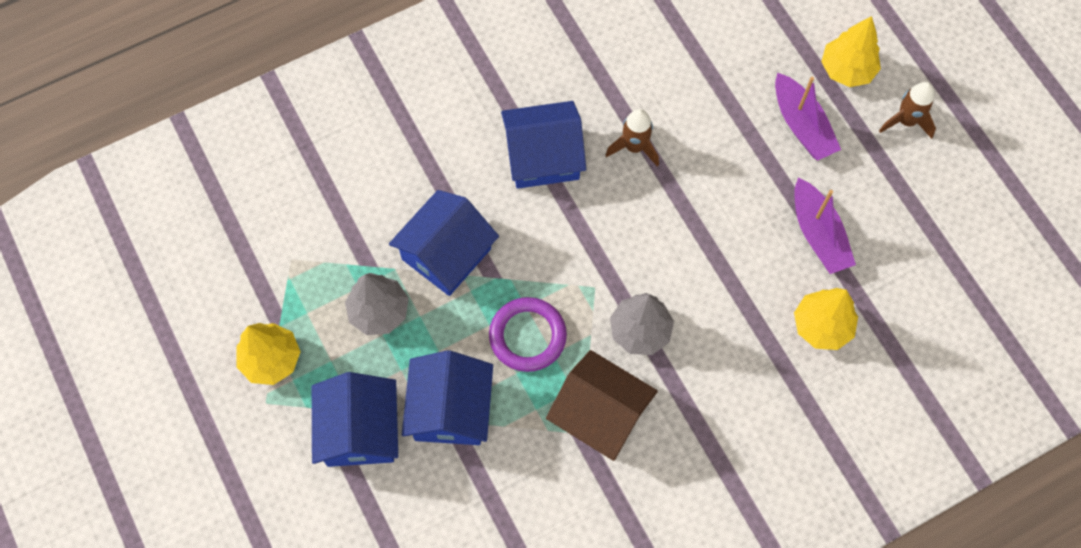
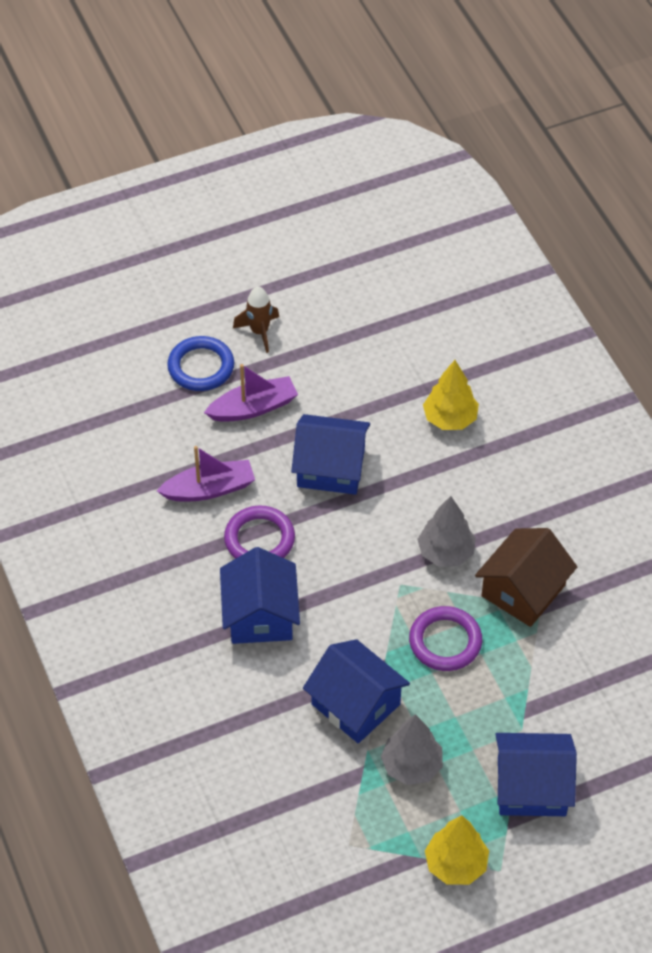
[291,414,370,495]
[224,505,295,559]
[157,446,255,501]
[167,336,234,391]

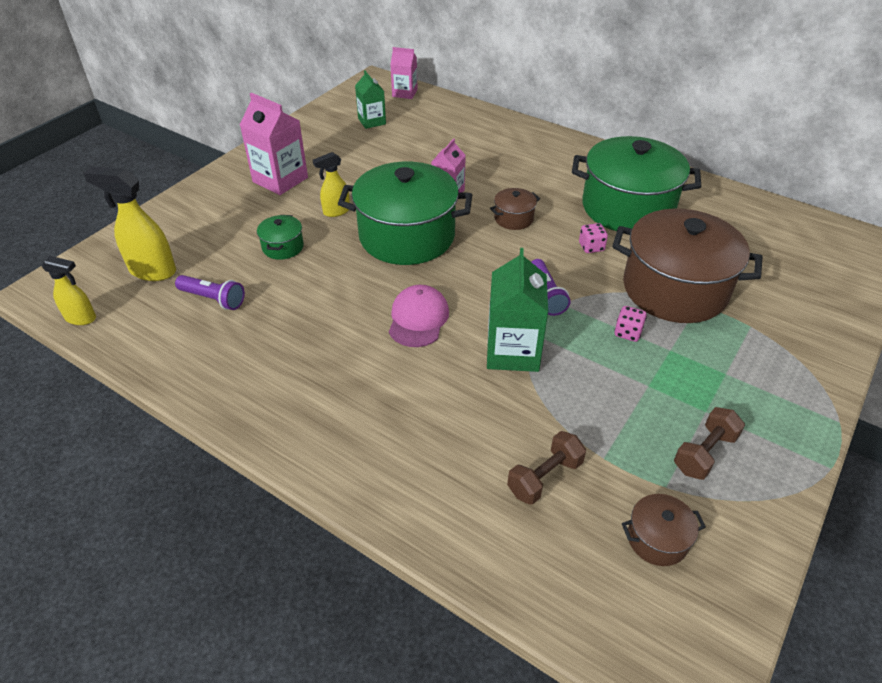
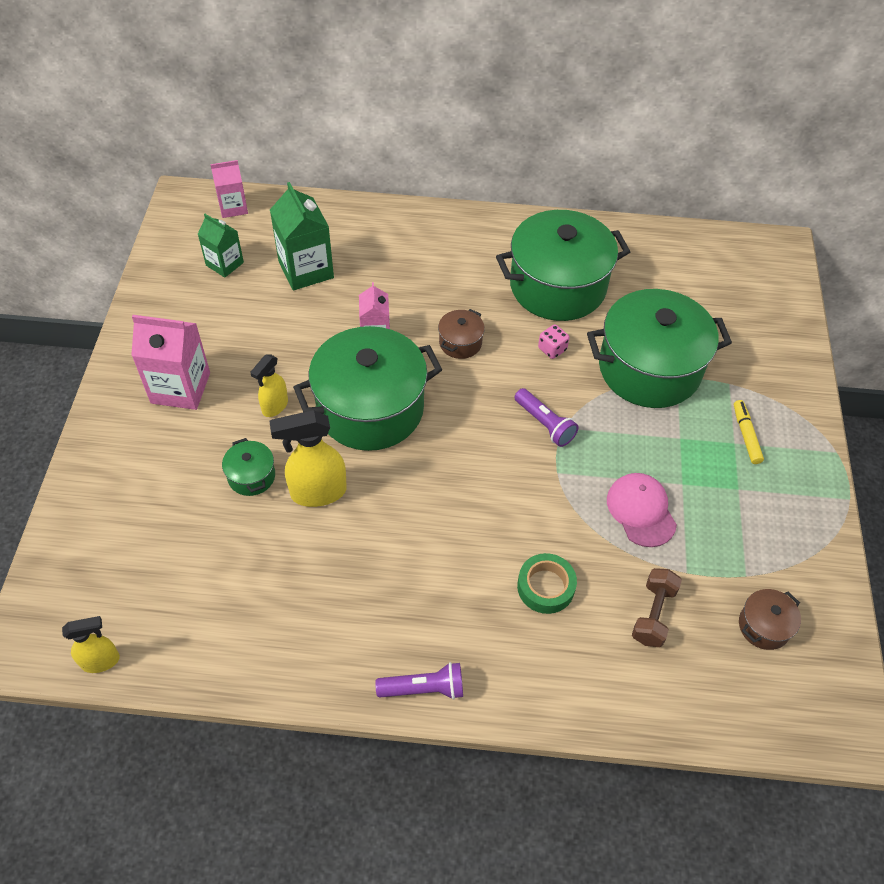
[269,410,347,507]
[375,662,463,699]
[607,473,677,547]
[270,182,334,291]
[587,289,732,408]
[614,306,647,342] (first image)
[674,407,745,480] (first image)
[517,553,577,614]
[734,400,764,464]

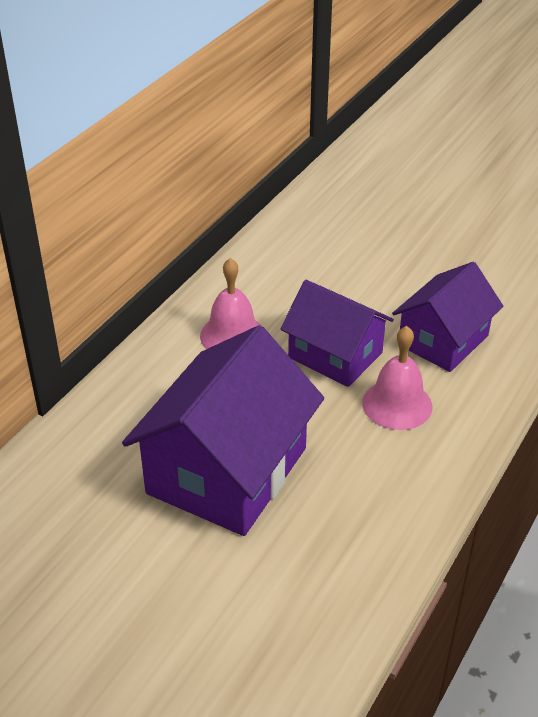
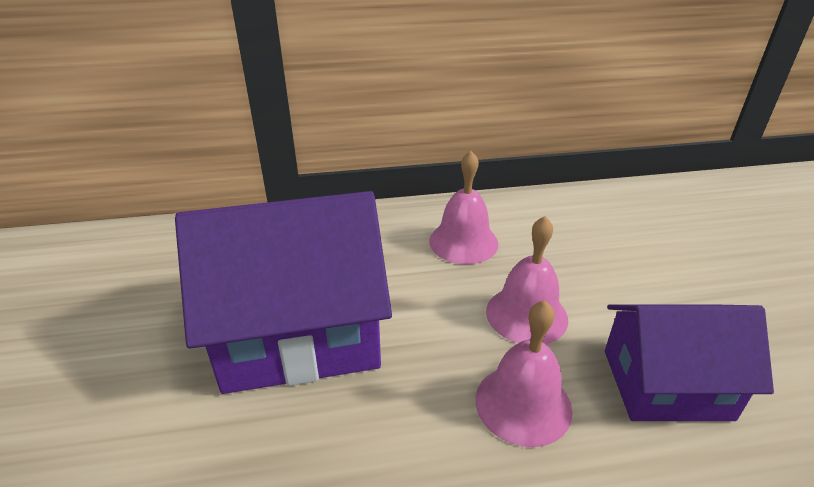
[486,216,568,344]

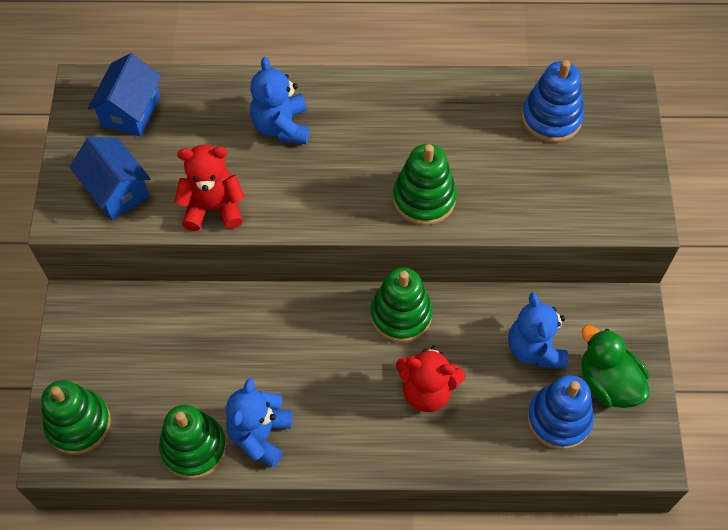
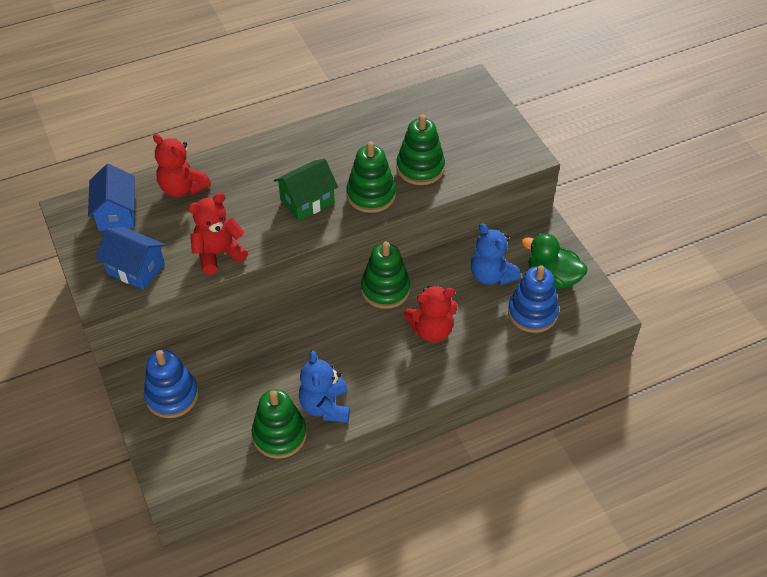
[396,114,445,185]
[250,57,309,144] (first image)
[144,350,198,418]
[153,134,211,197]
[274,159,338,221]

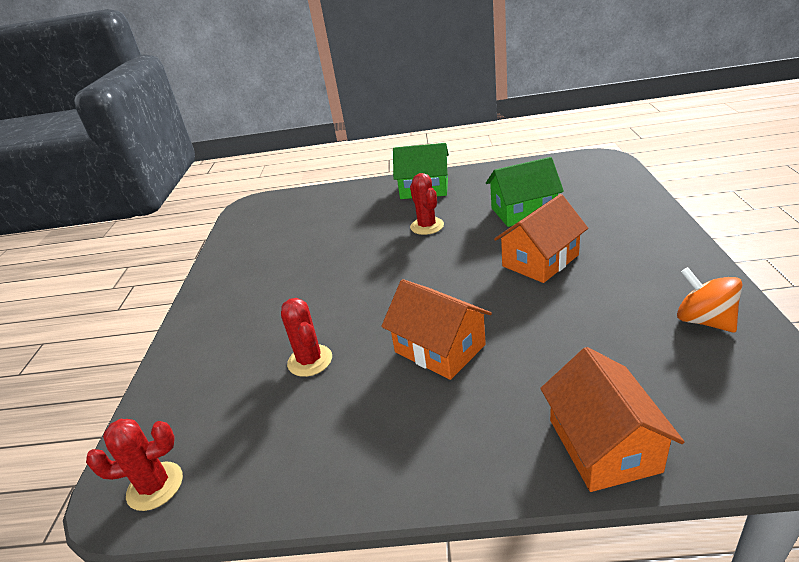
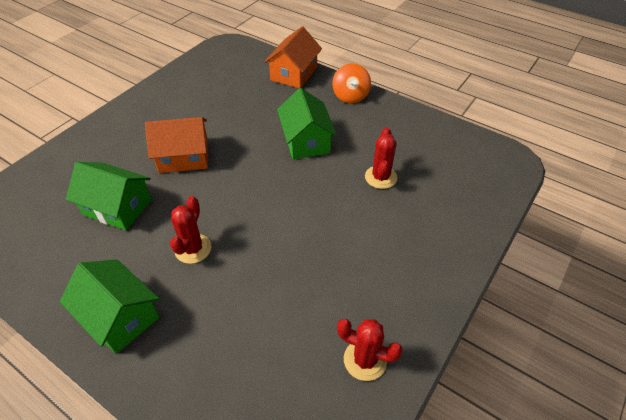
[337,319,403,381]
[277,88,337,159]
[332,63,371,103]

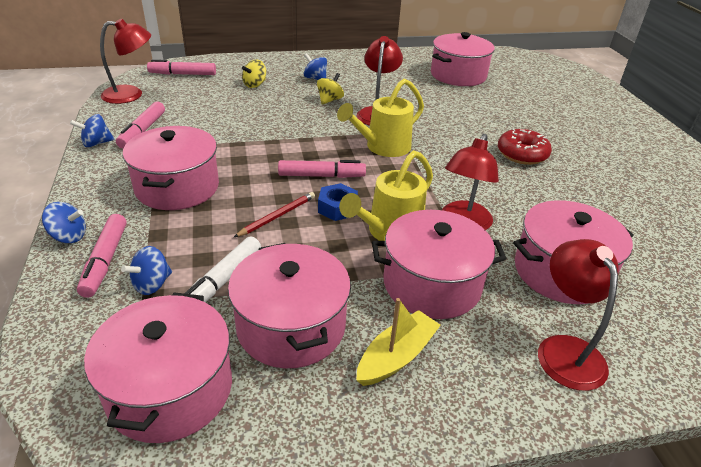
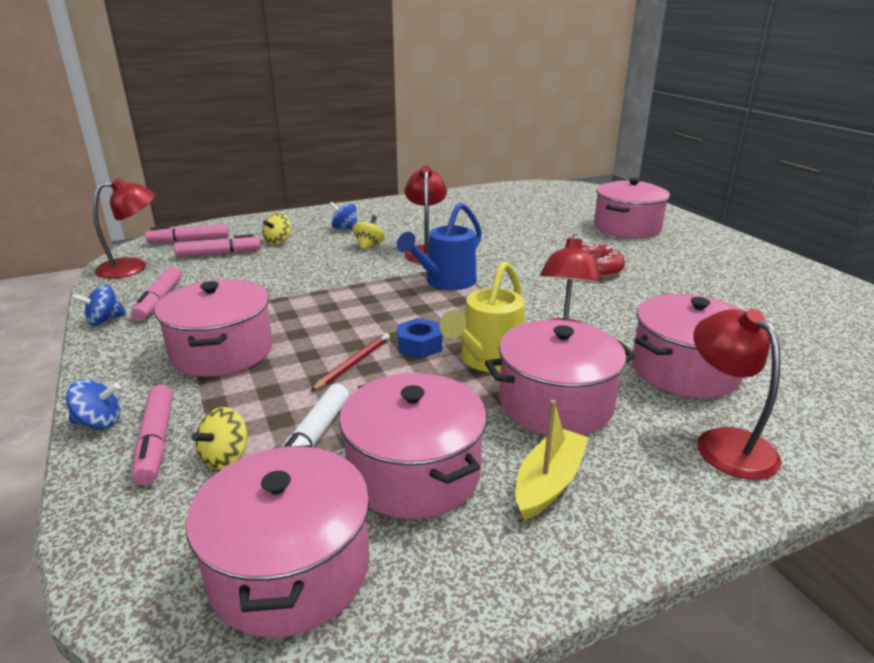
[191,407,247,470]
[174,234,261,257]
[397,202,482,290]
[594,178,670,238]

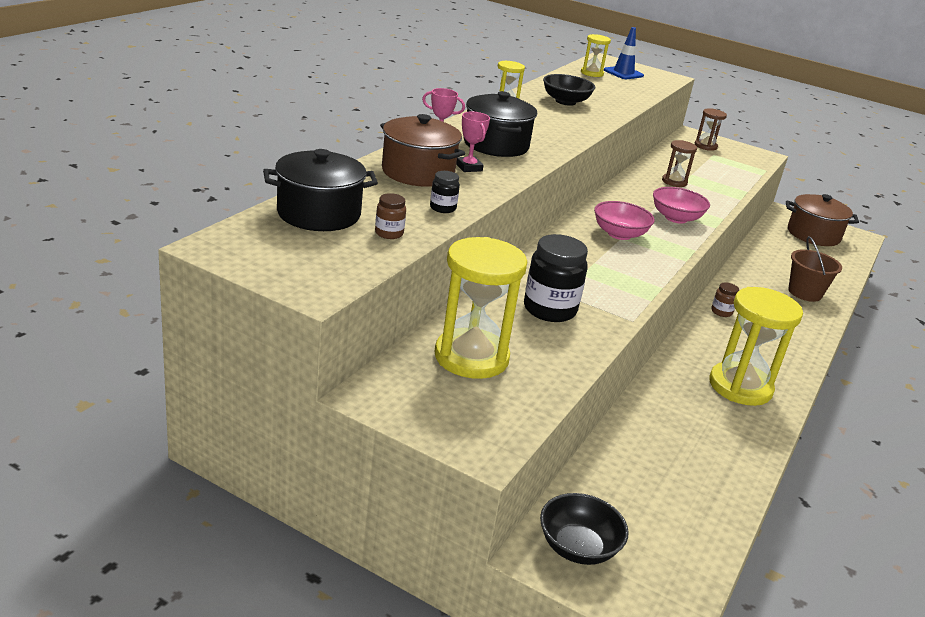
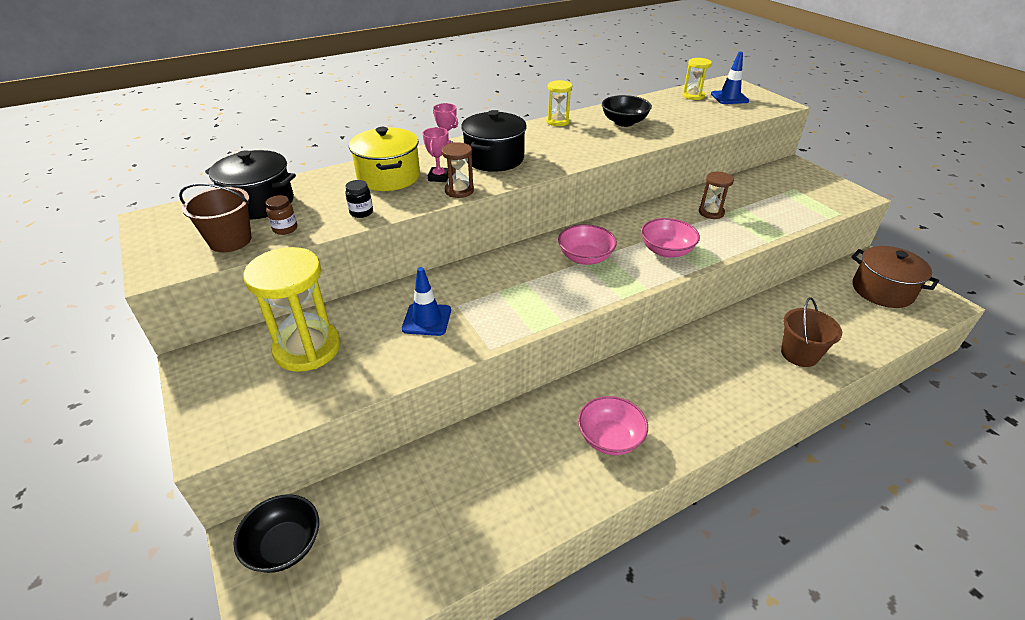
[349,127,420,191]
[402,267,451,336]
[441,142,474,198]
[578,396,648,455]
[711,282,739,317] (first image)
[179,183,251,252]

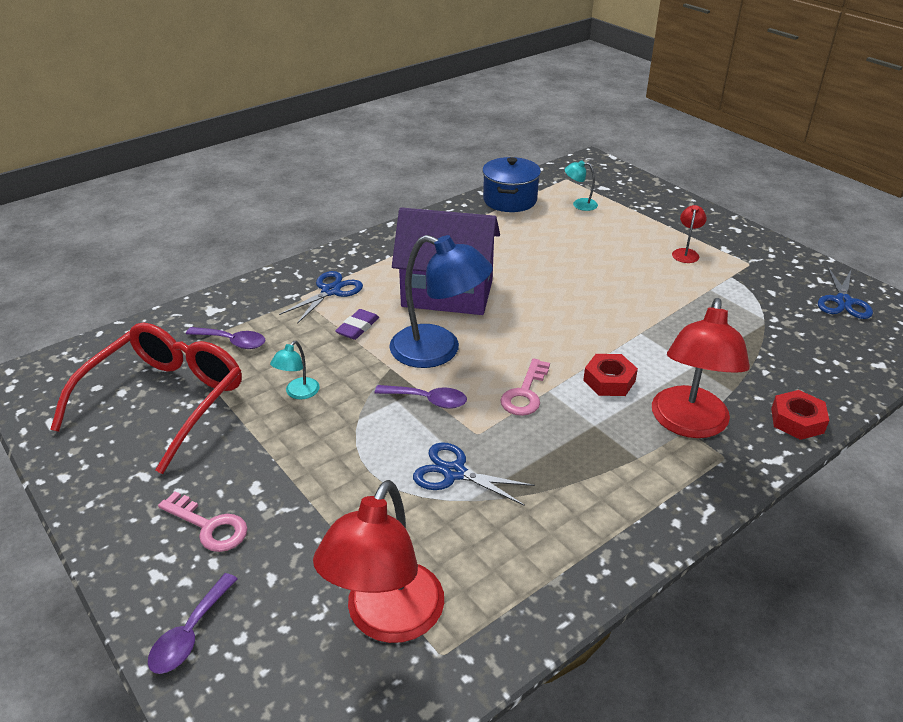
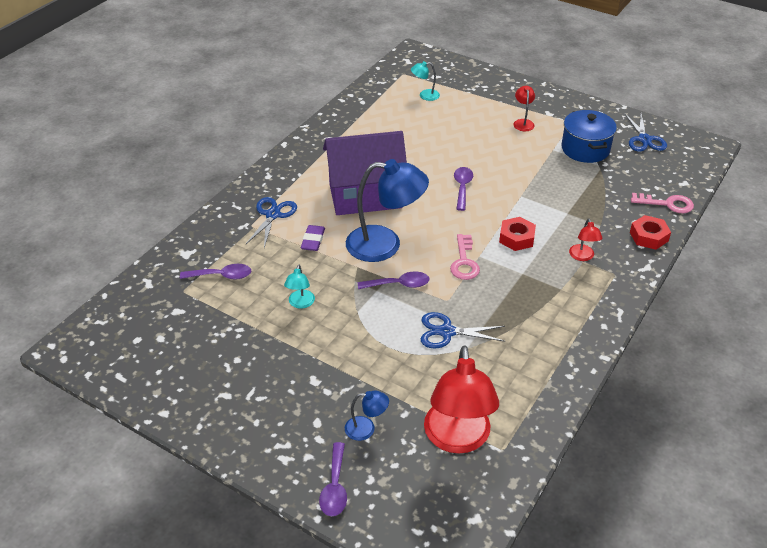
[50,323,242,474] (first image)
[631,193,694,213]
[562,110,617,163]
[569,218,602,261]
[345,391,389,441]
[454,167,473,211]

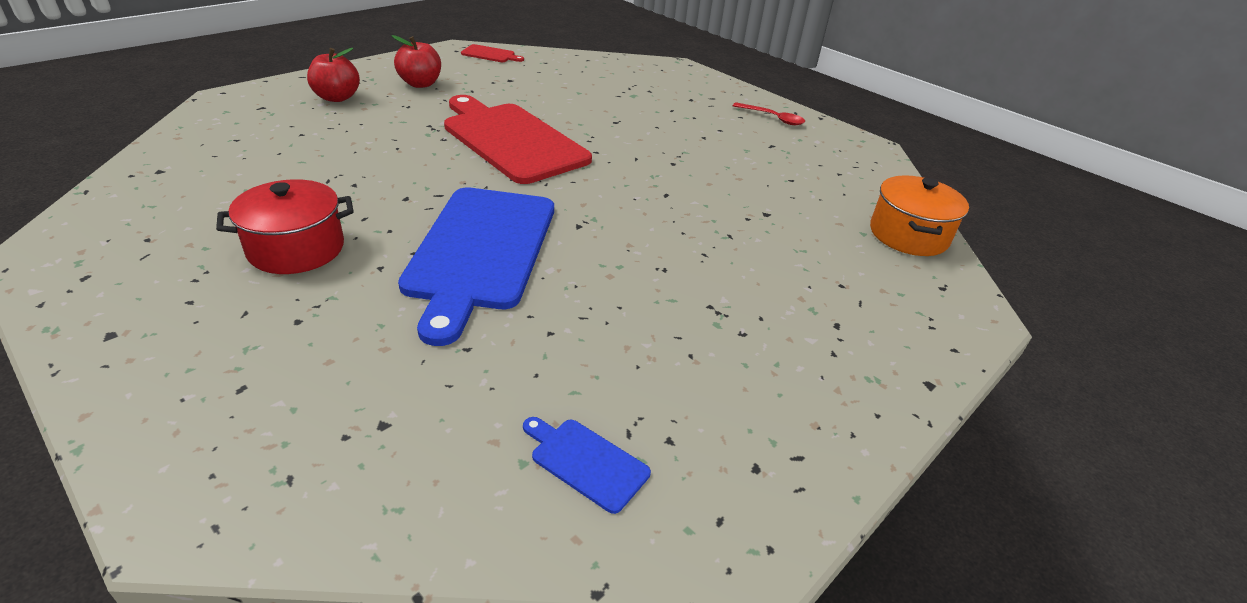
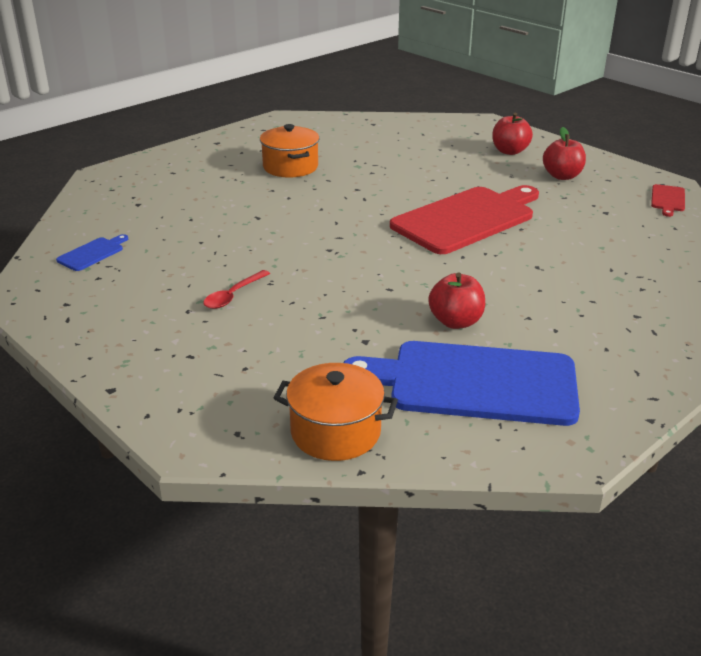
[260,124,319,178]
[343,341,580,426]
[203,270,270,309]
[428,273,485,329]

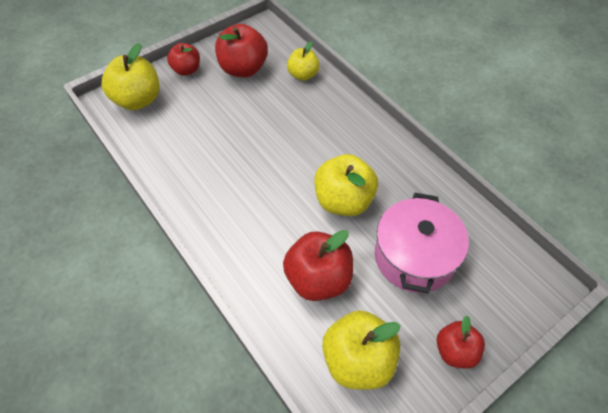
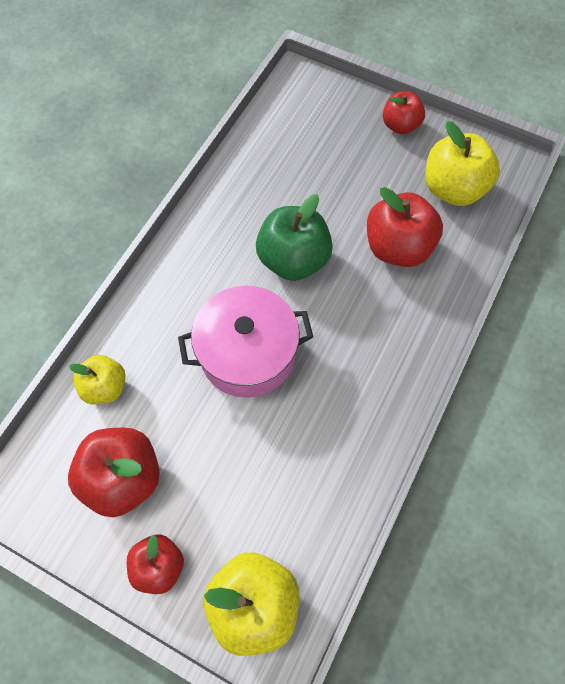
[256,194,333,281]
[178,286,313,398]

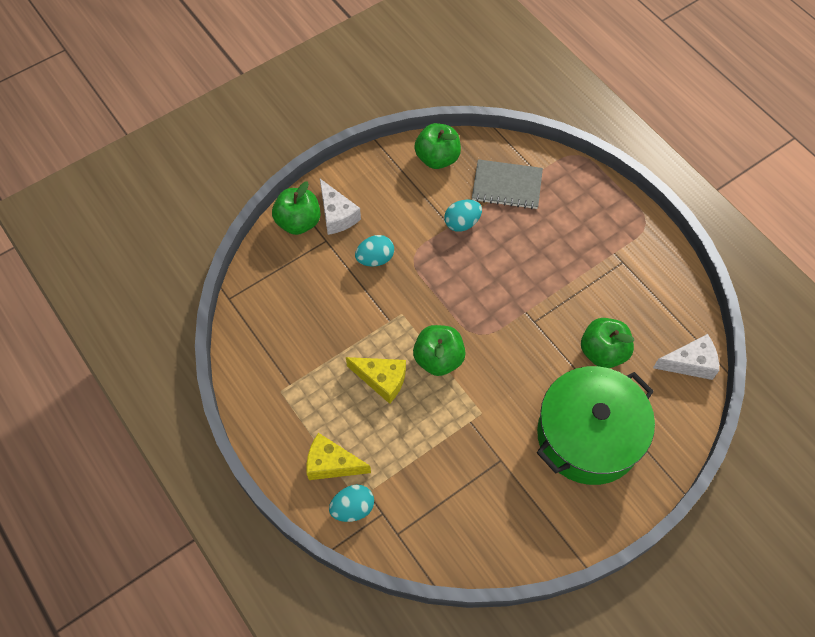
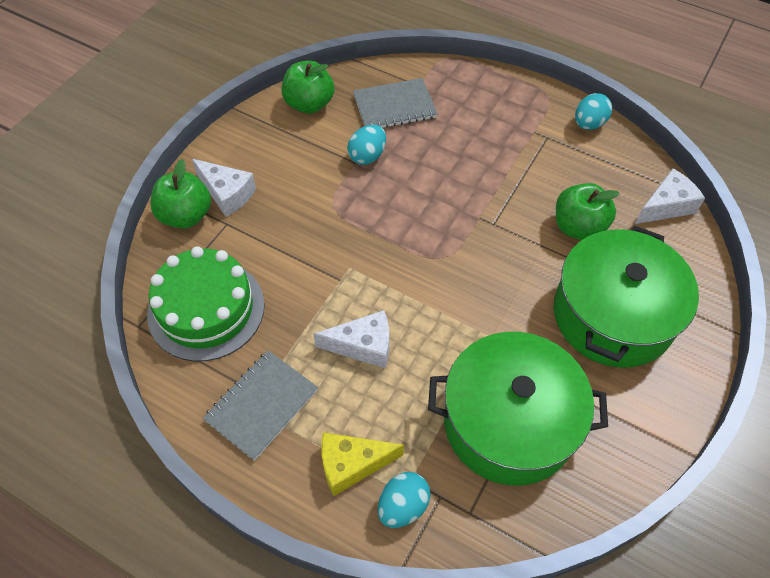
[314,310,389,368]
[575,93,612,130]
[413,325,466,376] (first image)
[147,246,264,362]
[203,350,318,461]
[428,332,608,486]

